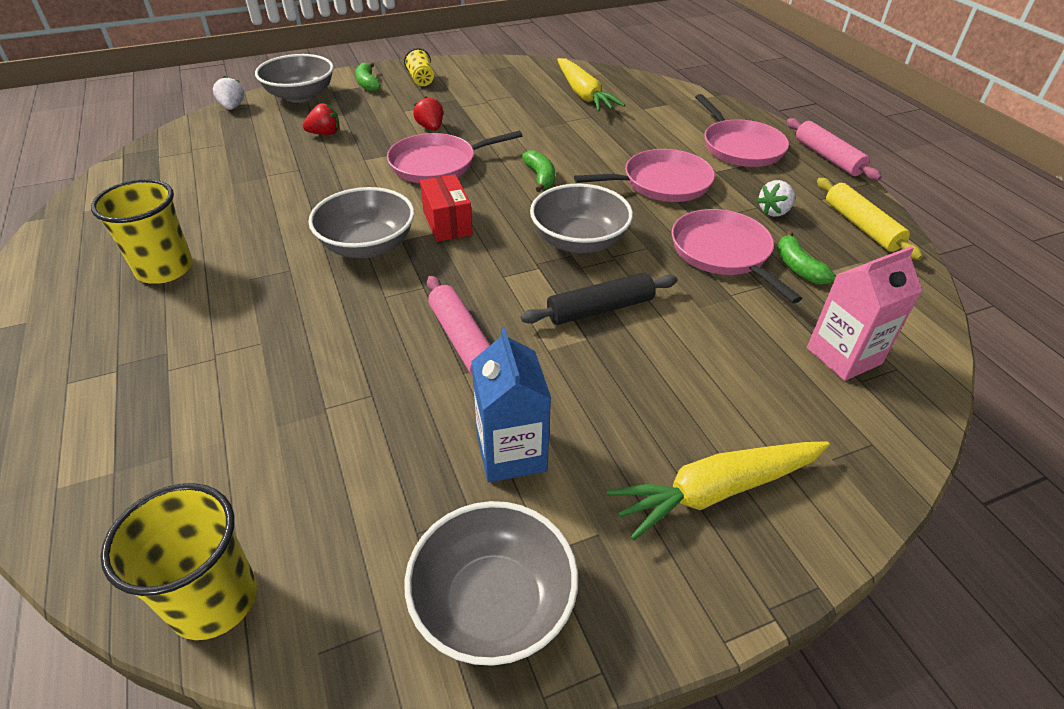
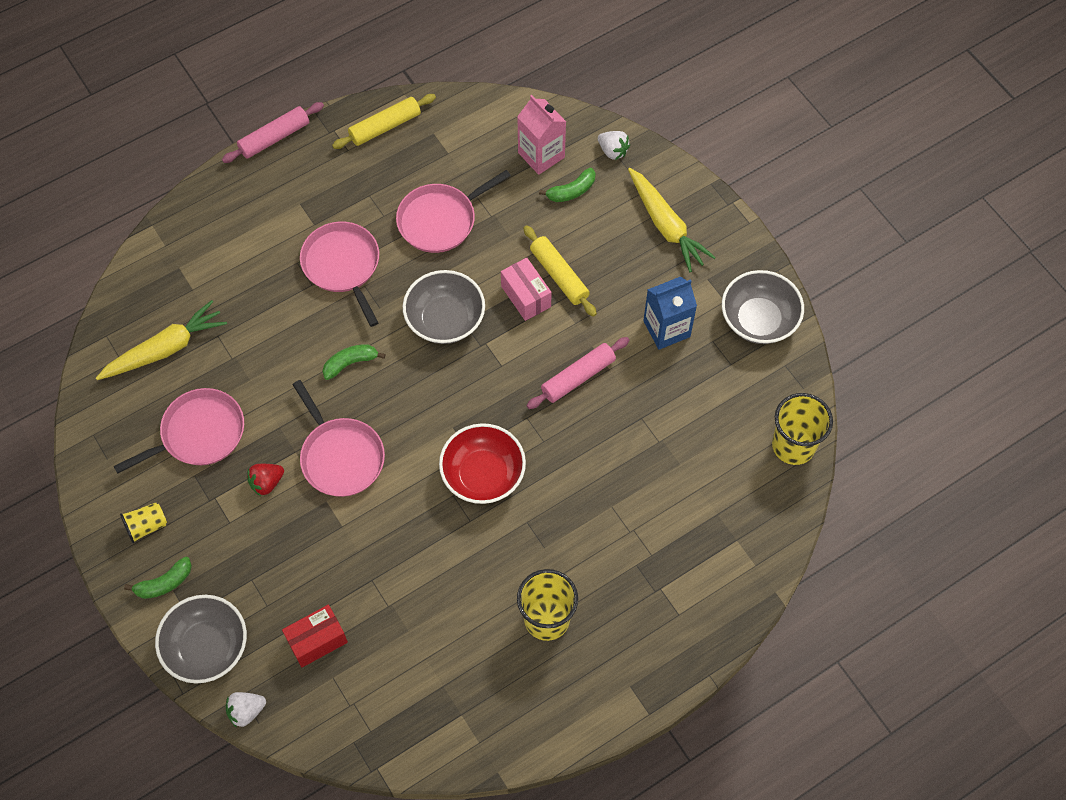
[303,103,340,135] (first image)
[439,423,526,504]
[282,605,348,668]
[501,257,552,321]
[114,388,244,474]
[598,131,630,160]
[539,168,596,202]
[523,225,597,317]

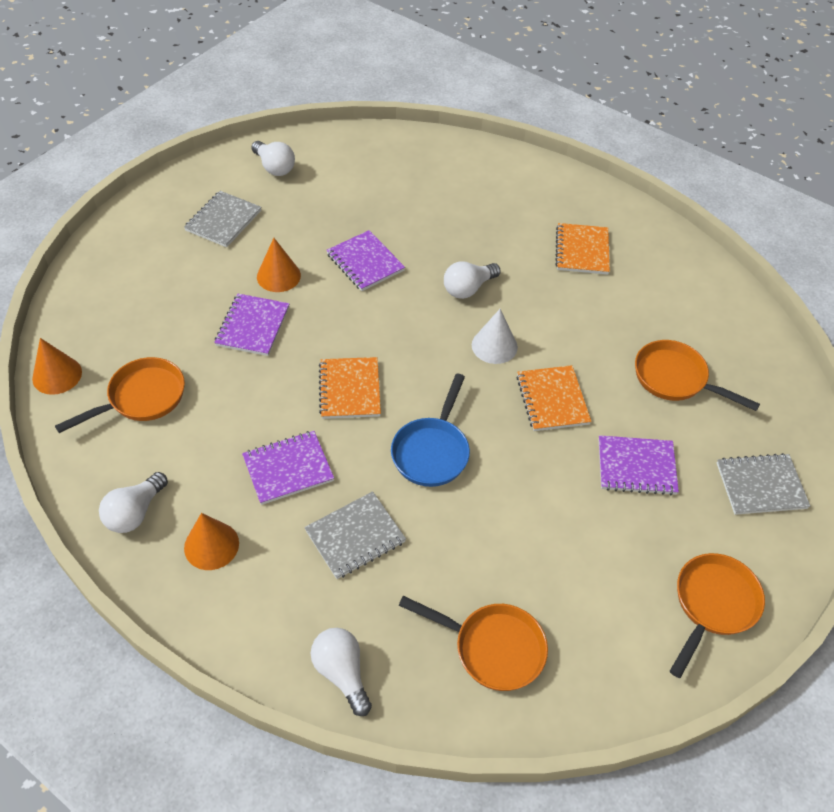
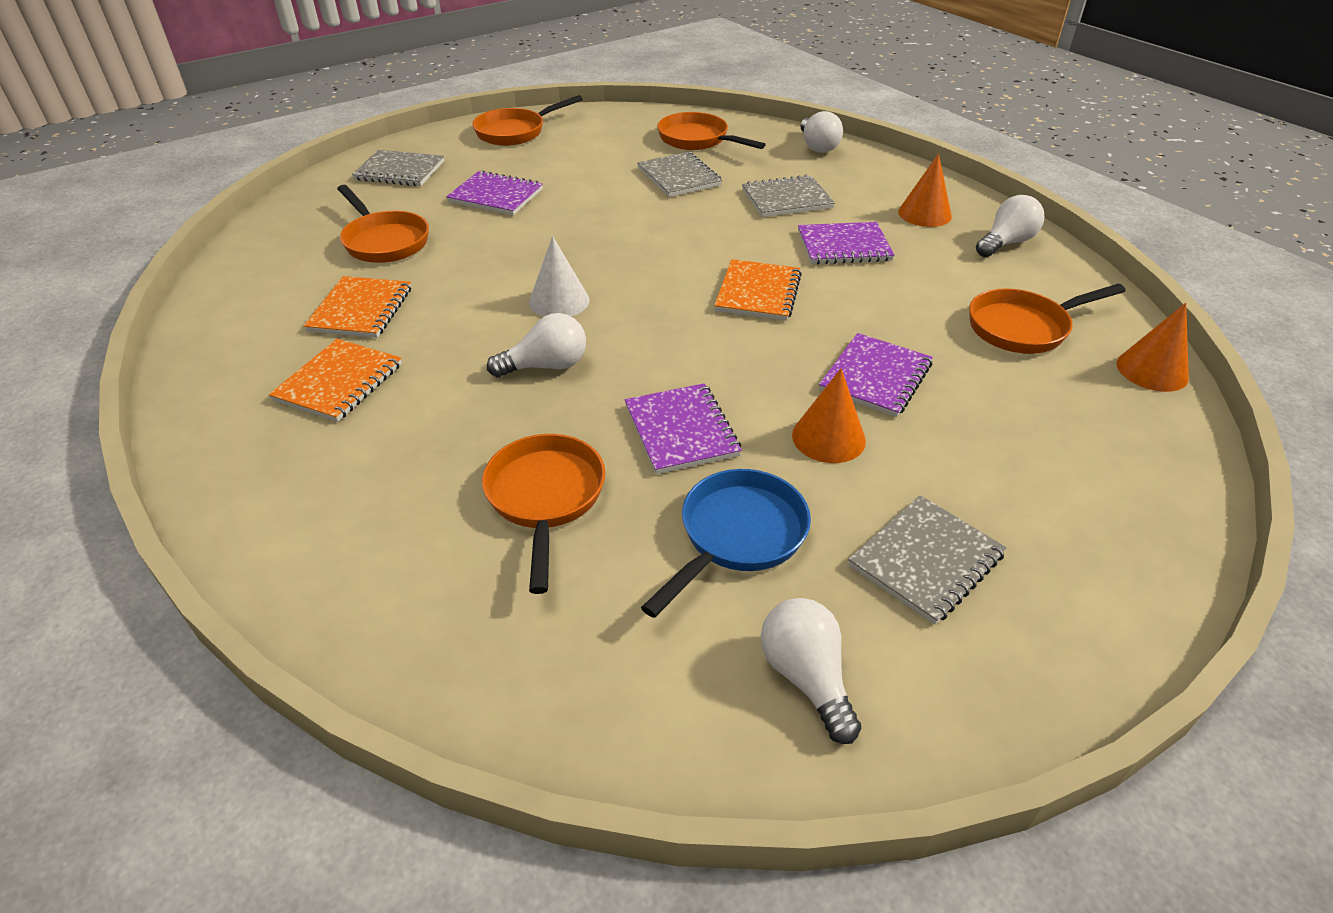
[641,469,811,618]
[304,276,411,338]
[482,434,605,594]
[637,152,722,197]

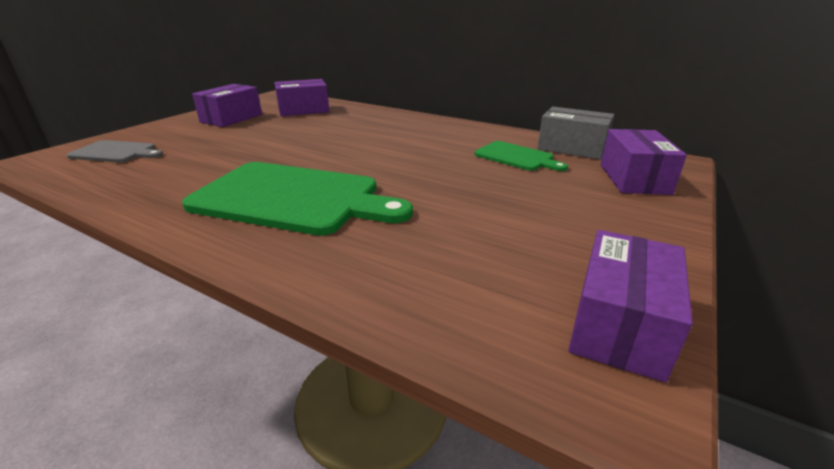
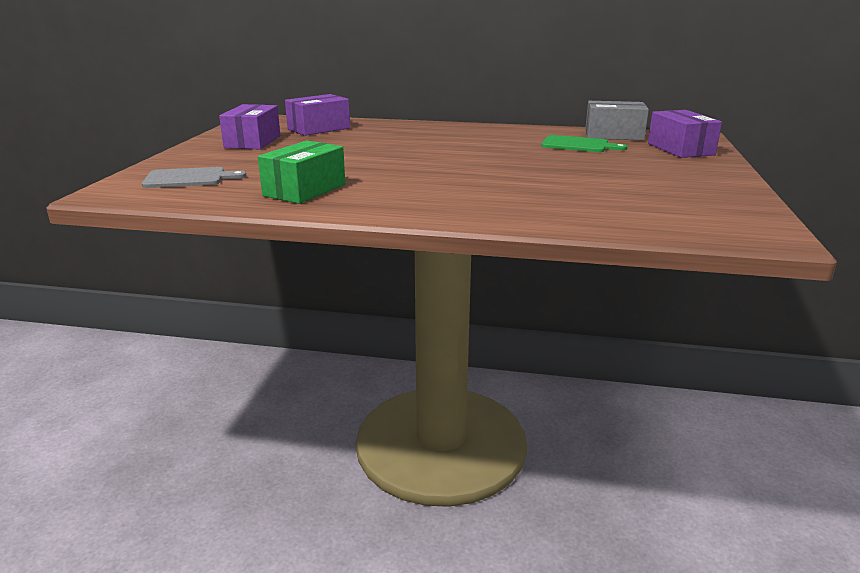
[182,162,413,236] (first image)
[569,230,693,382] (first image)
[258,140,345,204]

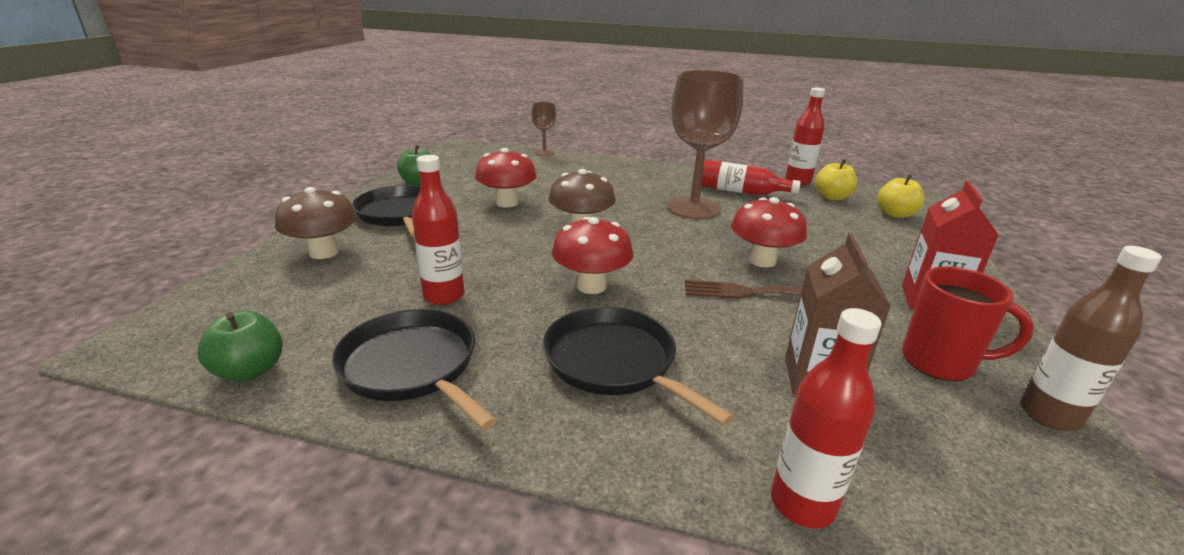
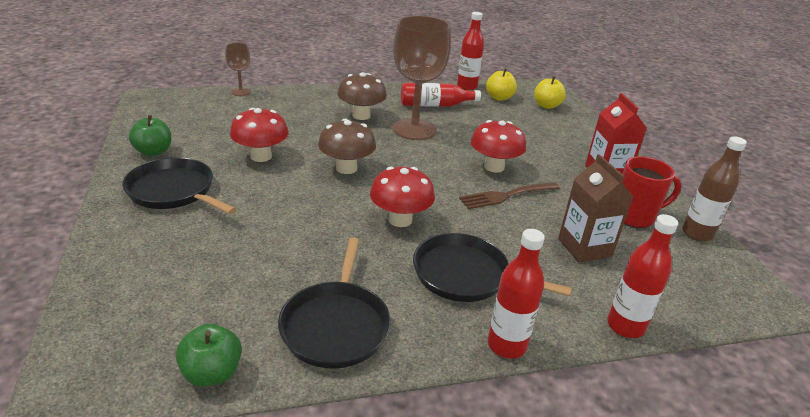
[337,72,387,120]
[278,237,391,369]
[488,229,545,358]

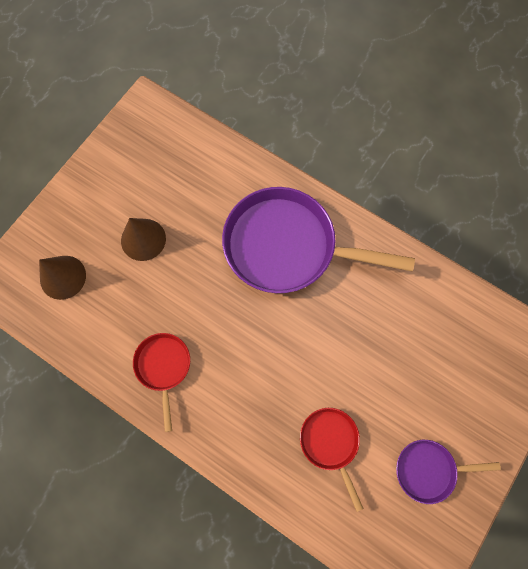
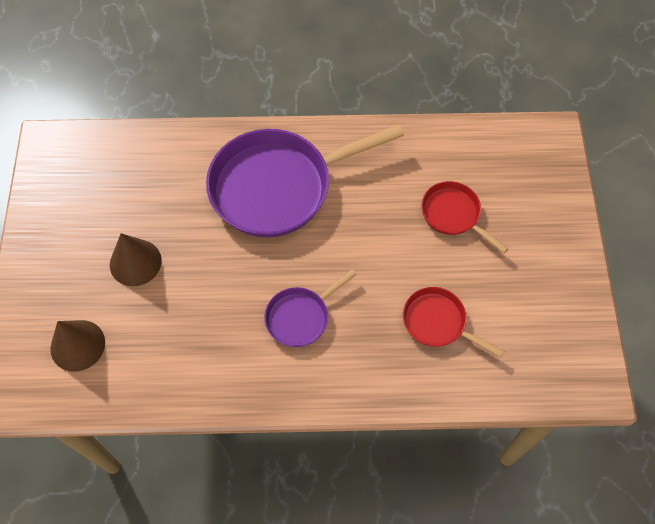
[421,181,509,253]
[264,269,357,347]

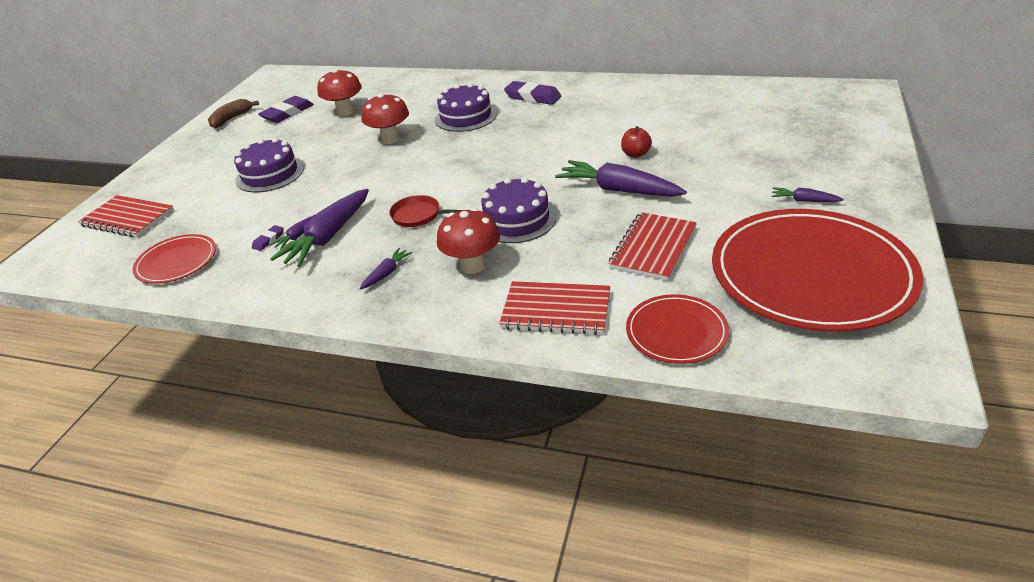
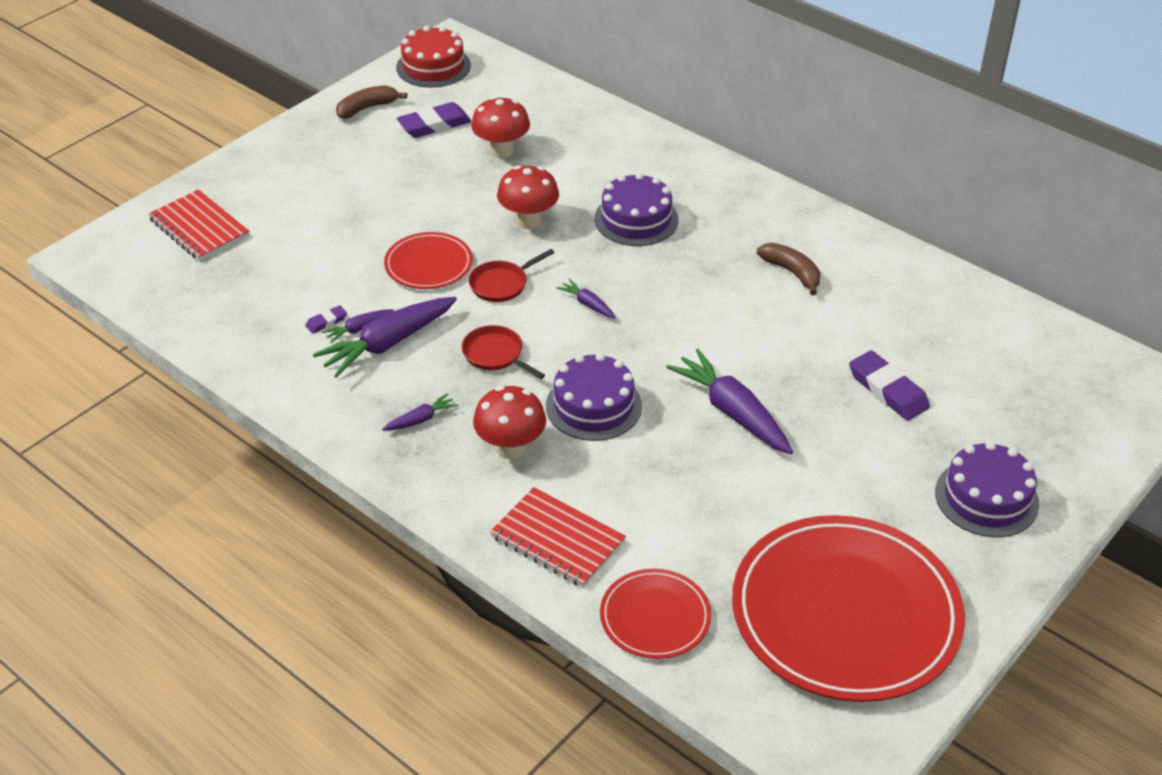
[384,232,473,289]
[935,441,1039,537]
[849,350,930,421]
[608,212,697,281] (first image)
[621,126,652,158] (first image)
[557,279,616,318]
[396,26,471,87]
[469,249,555,302]
[757,243,820,295]

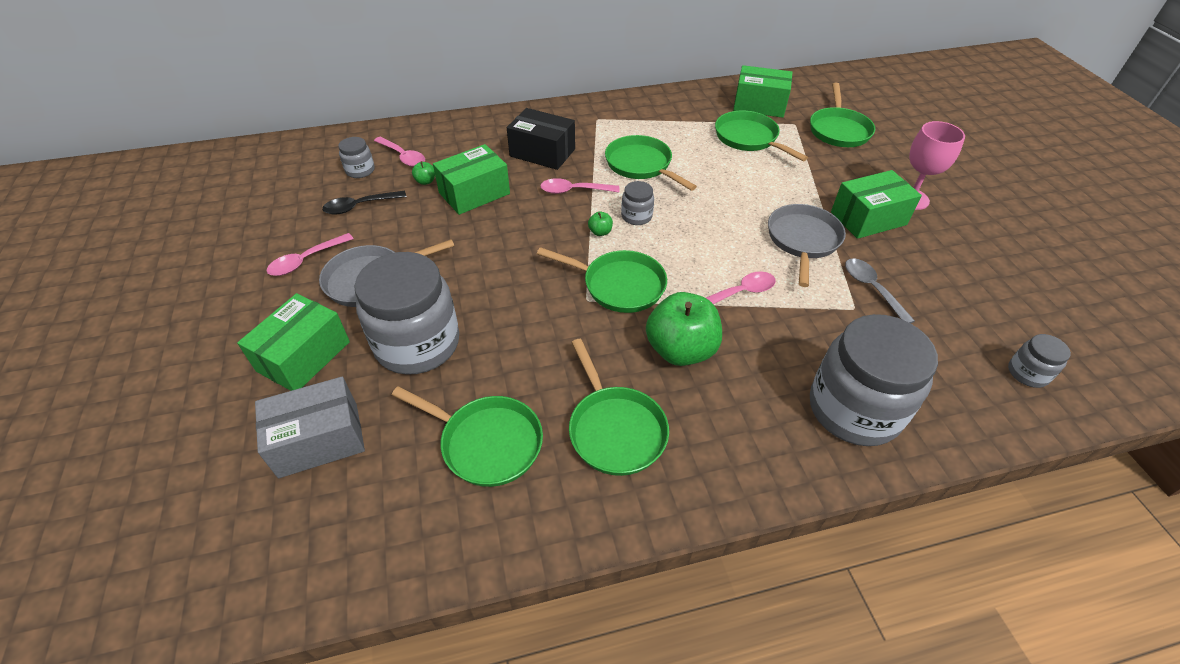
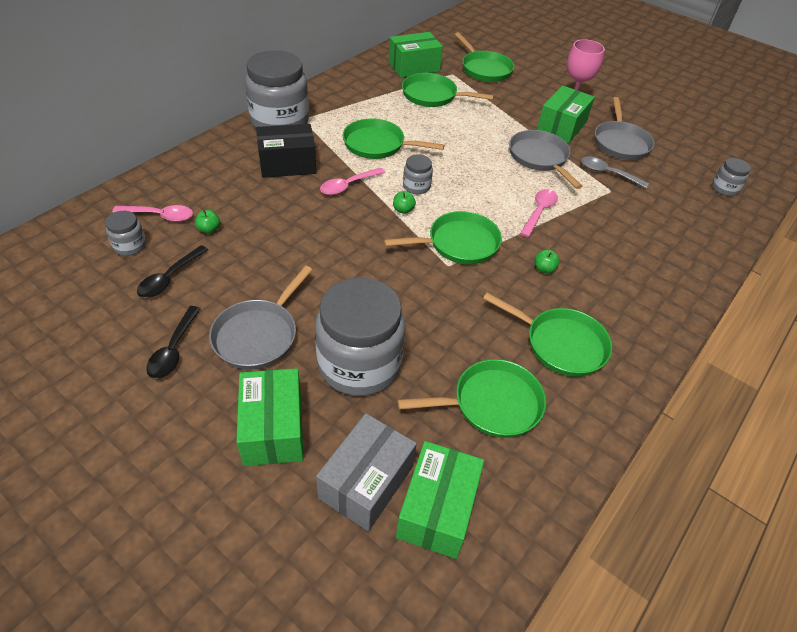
[146,306,201,379]
[396,441,484,559]
[535,250,560,273]
[245,50,309,128]
[595,97,655,160]

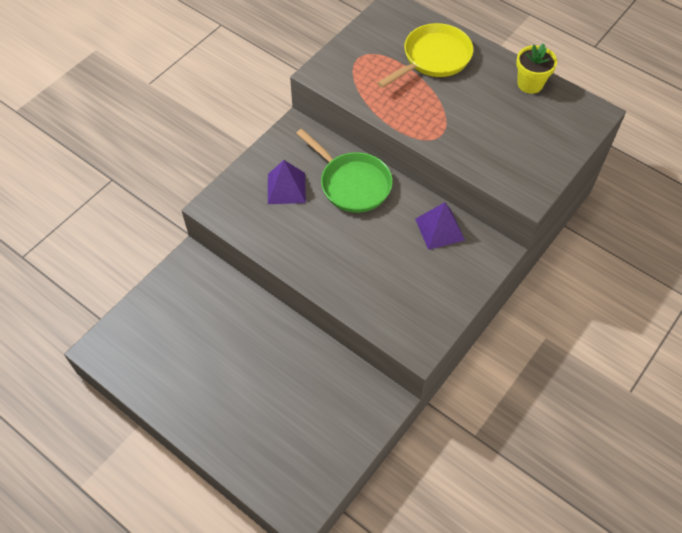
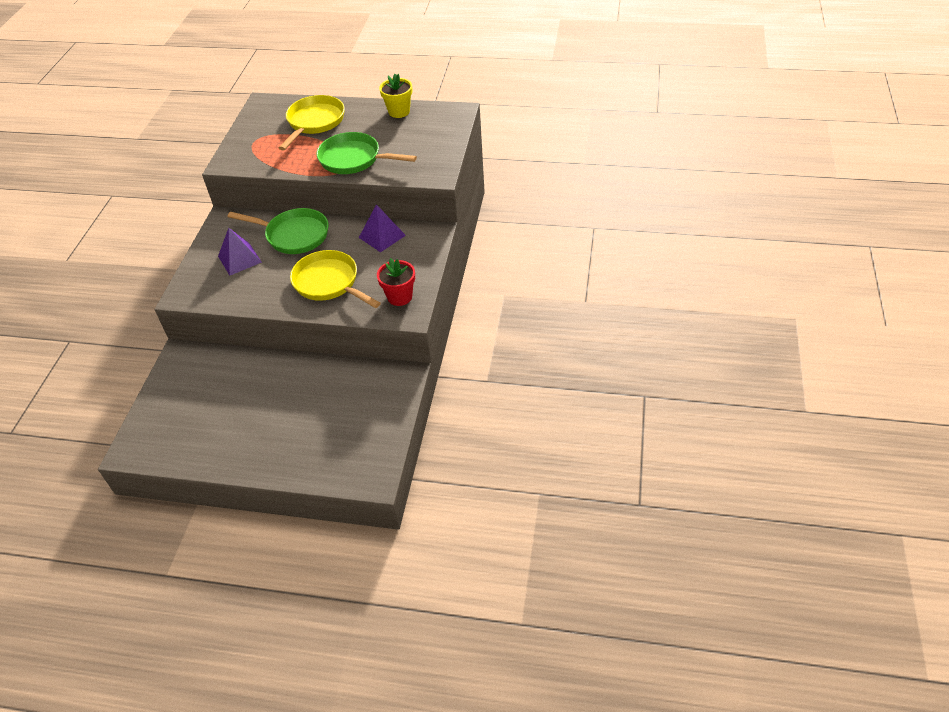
[290,250,381,308]
[316,132,417,174]
[377,258,415,306]

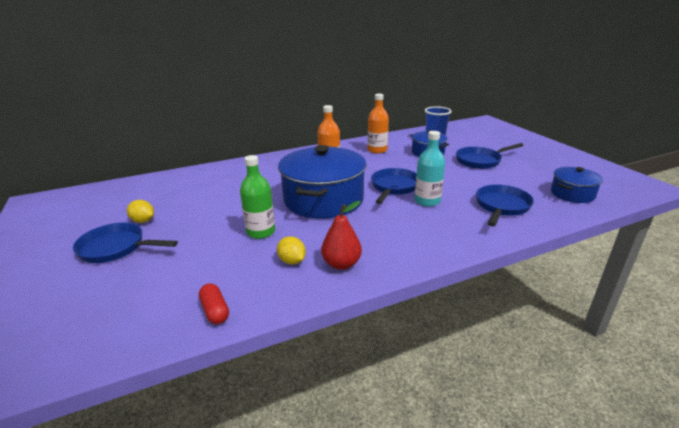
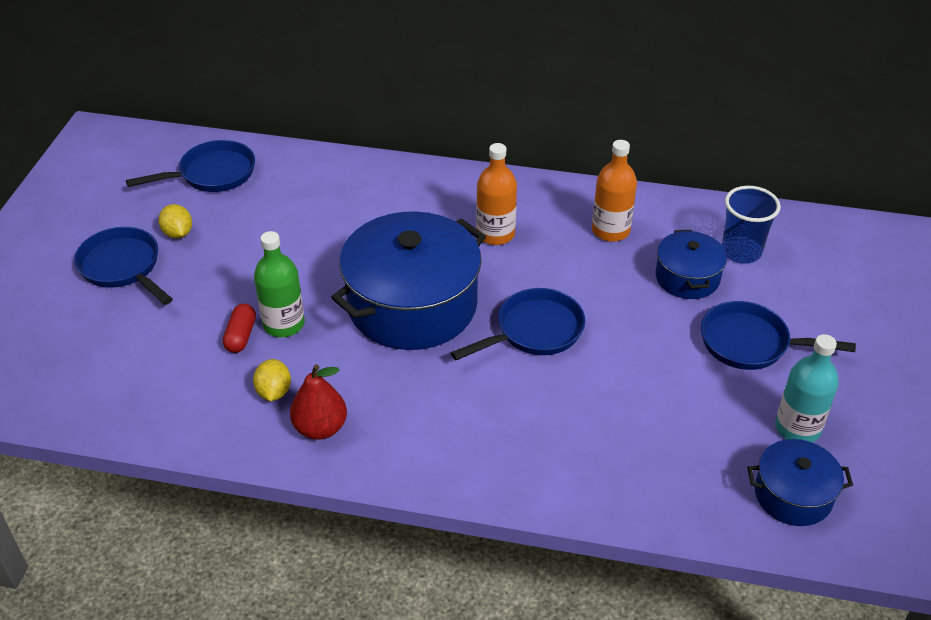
[223,304,256,353]
[775,334,839,442]
[126,140,255,192]

